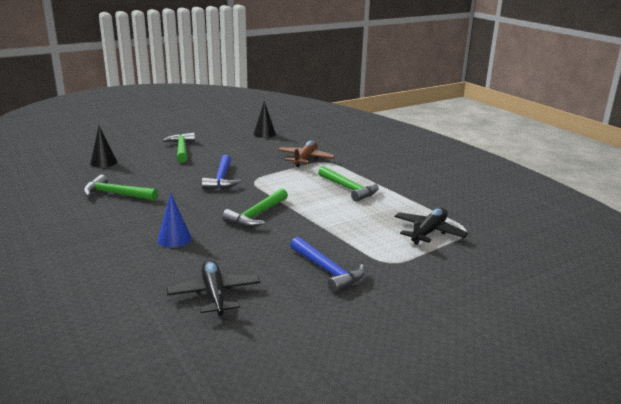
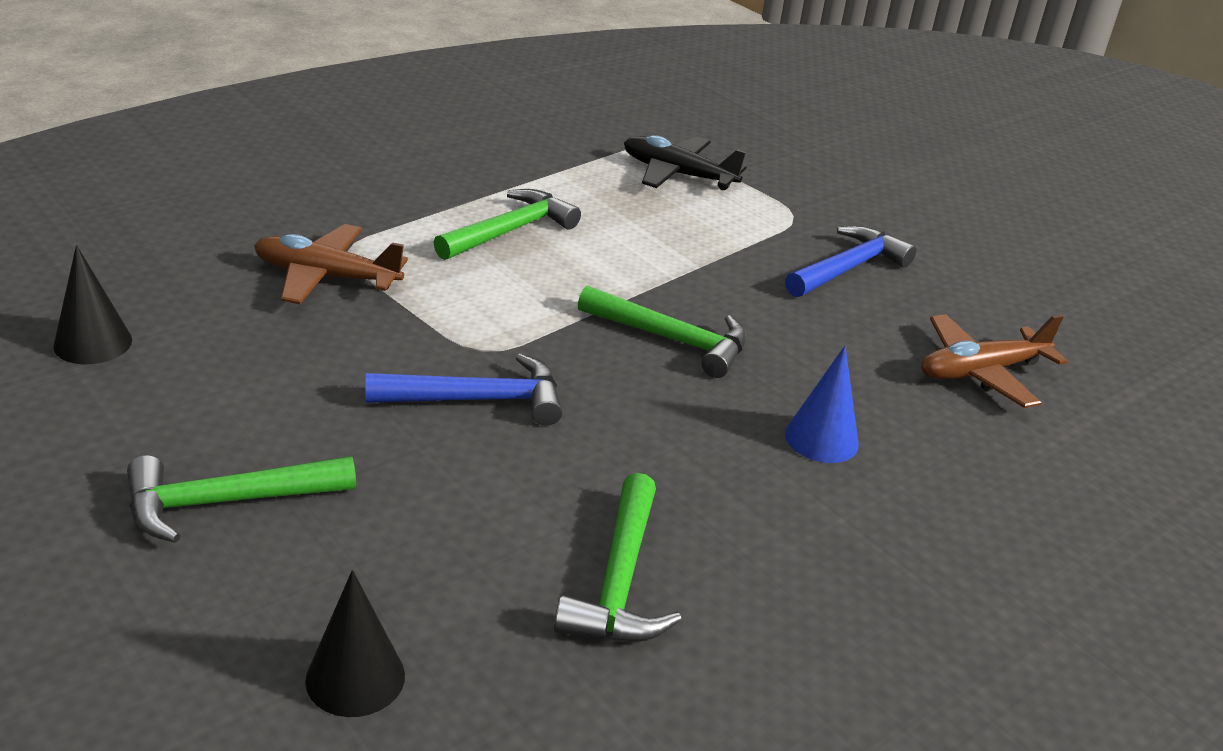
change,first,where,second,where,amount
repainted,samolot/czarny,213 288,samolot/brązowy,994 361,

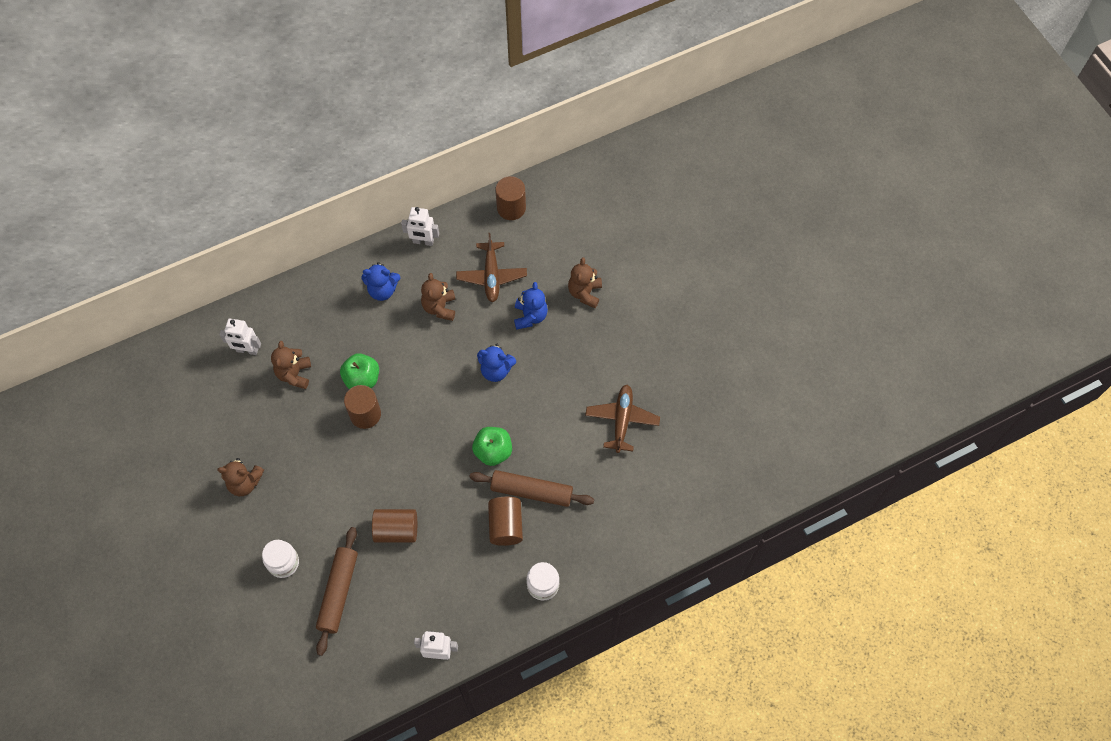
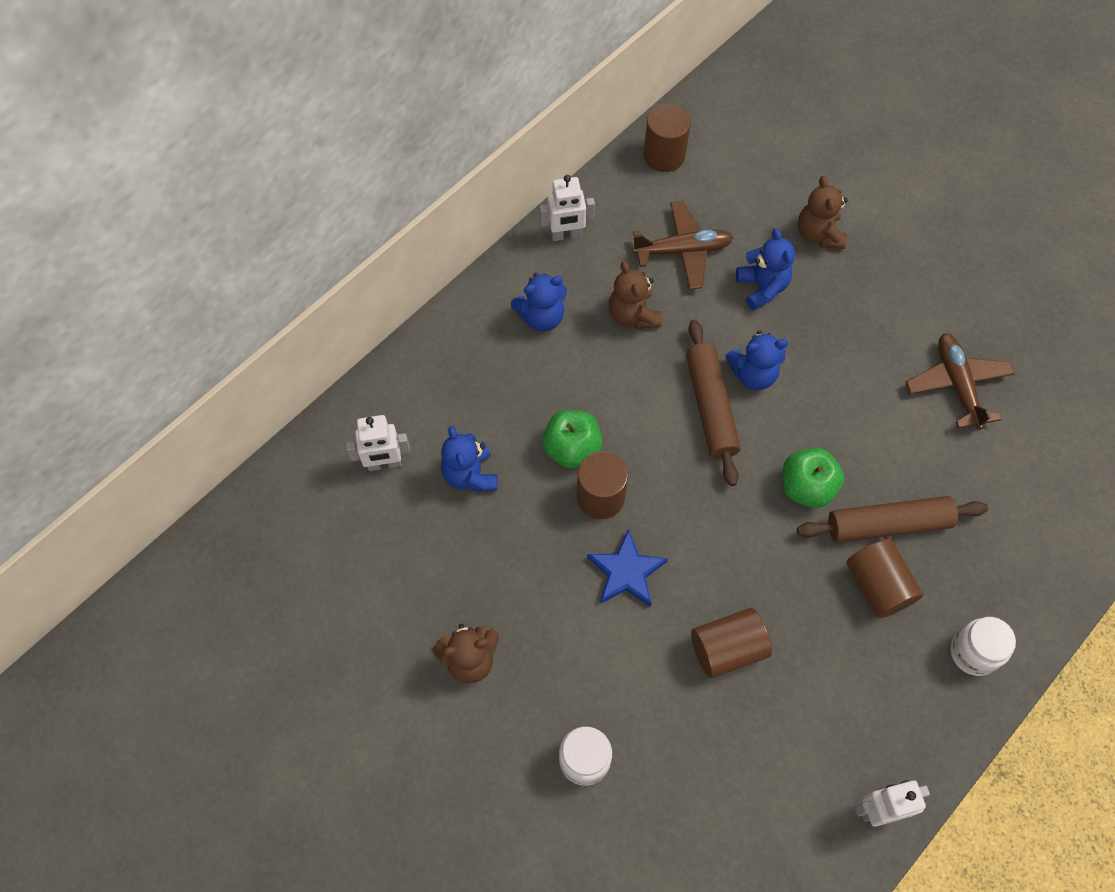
change,first,where,second,where,amount
new,,,gwiazda/niebieski,627 568,
shifted,wałek do ciasta/brązowy,337 591,,713 403,
repainted,miś/brązowy,291 365,miś/niebieski,469 458,
rotated,samolot/brązowy,491 267,,683 245,75 degrees counterclockwise

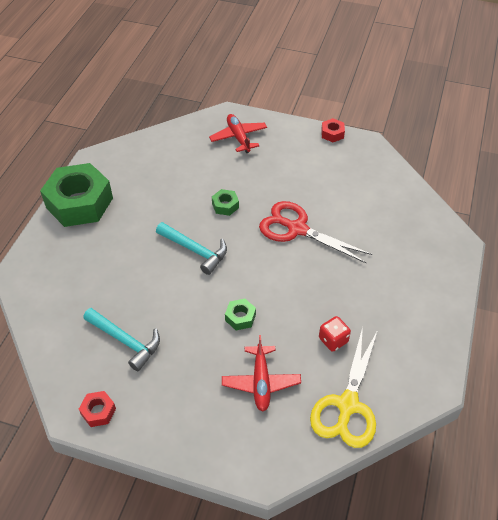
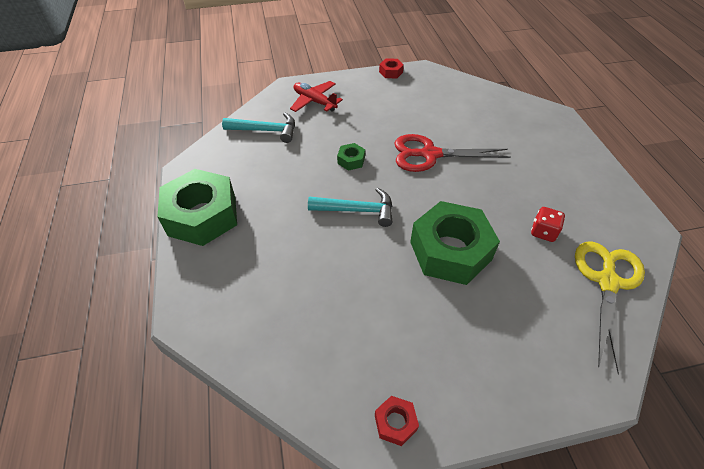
change,first,where,second,where,amount
gone,samolot/czerwony,261 373,,,
shifted,młotek/turkusowy,121 339,,258 128,
rotated,nożyczki/żółty,344 387,,610 308,150 degrees counterclockwise
scaled,nakrętka/zielony,240 314,,455 243,x2.39

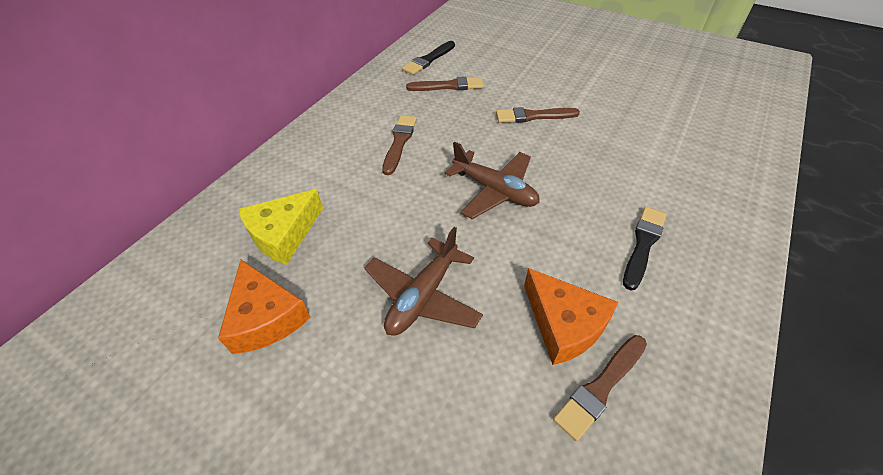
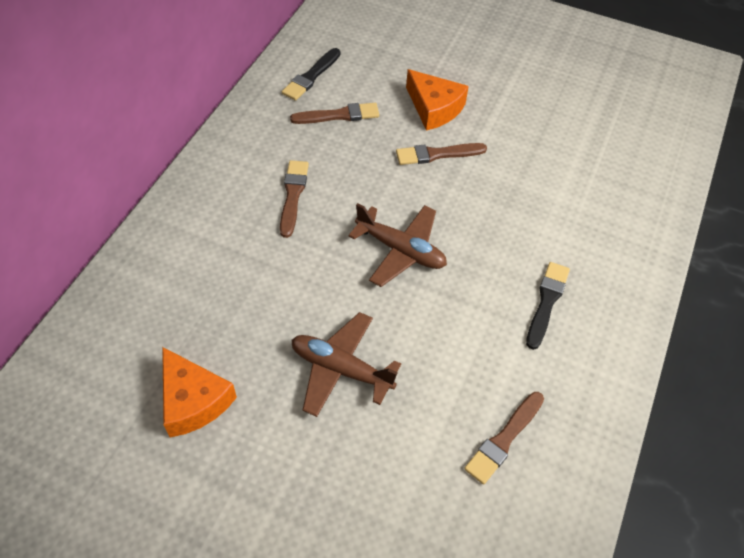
change,first,where,second,where,amount
gone,ser/żółty,280 227,,,
shifted,ser/pomarańczowy,571 316,,437 100,
rotated,samolot/brązowy,423 281,,346 364,90 degrees clockwise

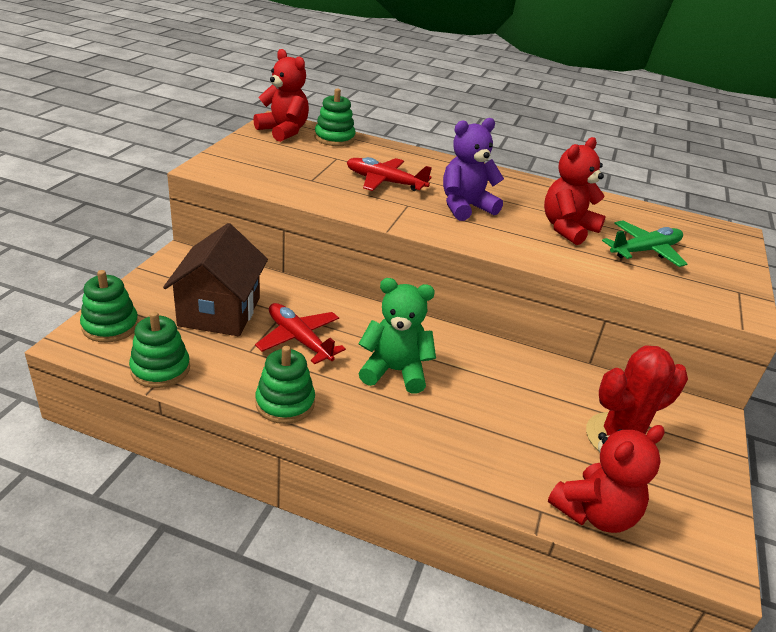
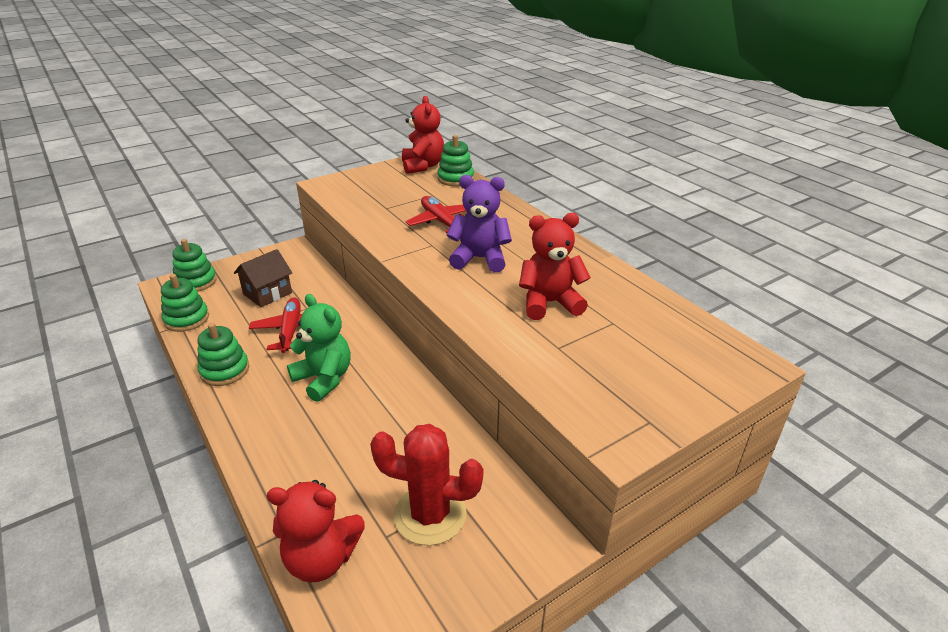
change,first,where,second,where,amount
gone,samolot/zielony,644 243,,,
scaled,domek/brązowy,215 279,,263 278,x0.67

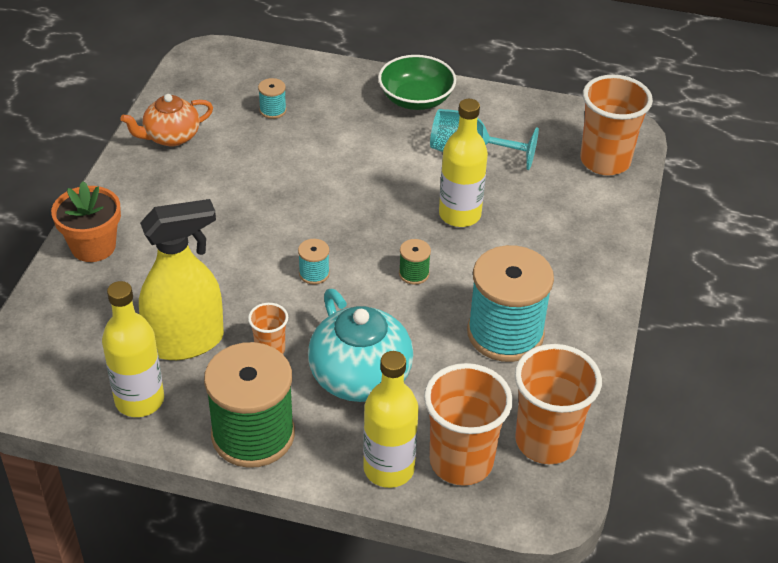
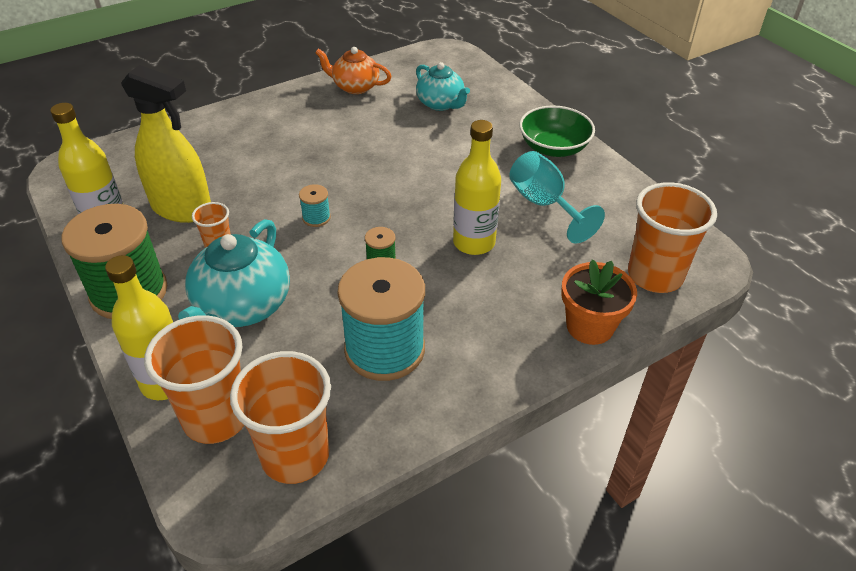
change,first,where,second,where,amount
shifted,doniczka/pomarańczowy,86 221,,599 302,
swapped,szpulka/turkusowy,272 98,imbryk/turkusowy,443 86,

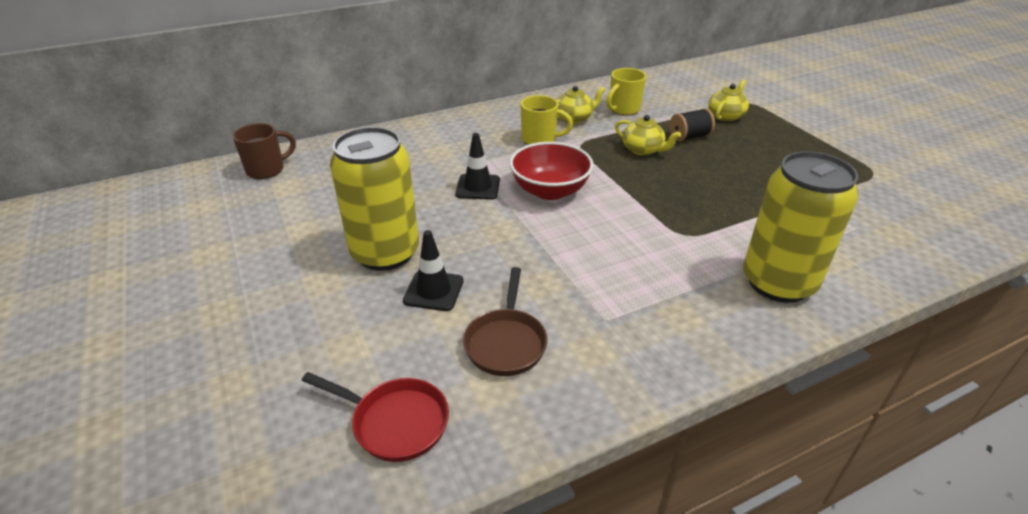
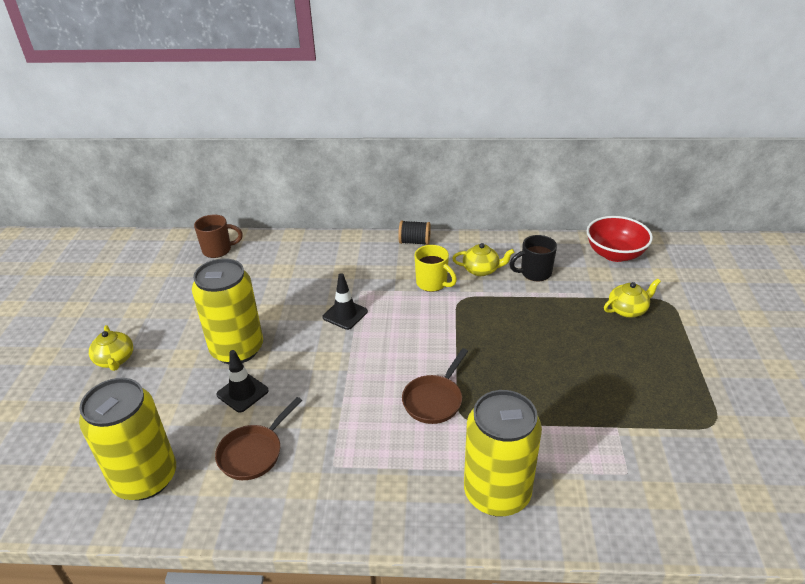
change,first,where,second,where,amount
new,,,patelnia/brązowy,435 386,
shifted,miska/czerwony,551 171,,619 239,
shifted,imbryk/żółty,648 135,,111 348,
shifted,szpulka/czarny,692 124,,414 232,
swapped,patelnia/czerwony,375 417,puszka/żółty,127 439,
repainted,kubek/żółty,626 91,kubek/czarny,533 258,

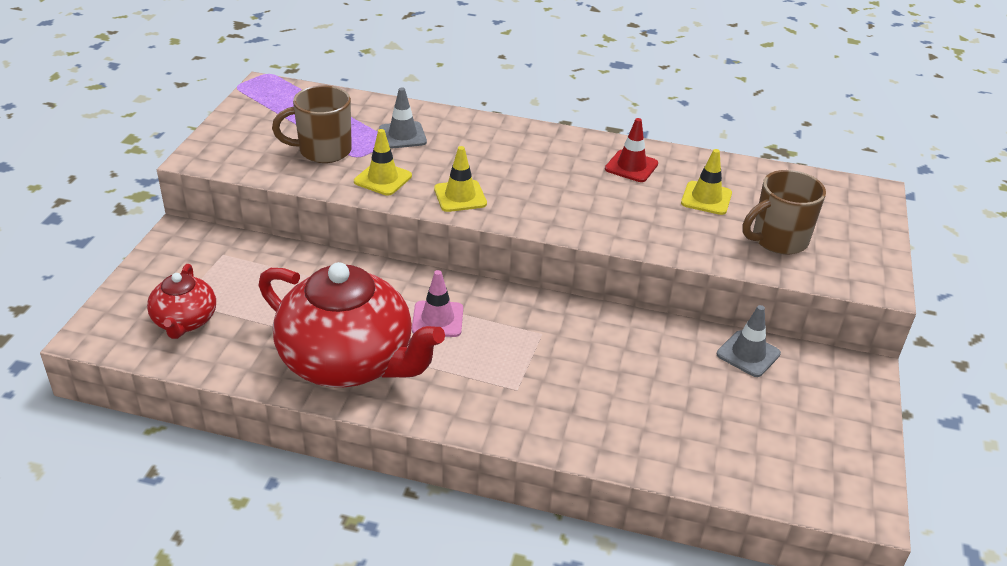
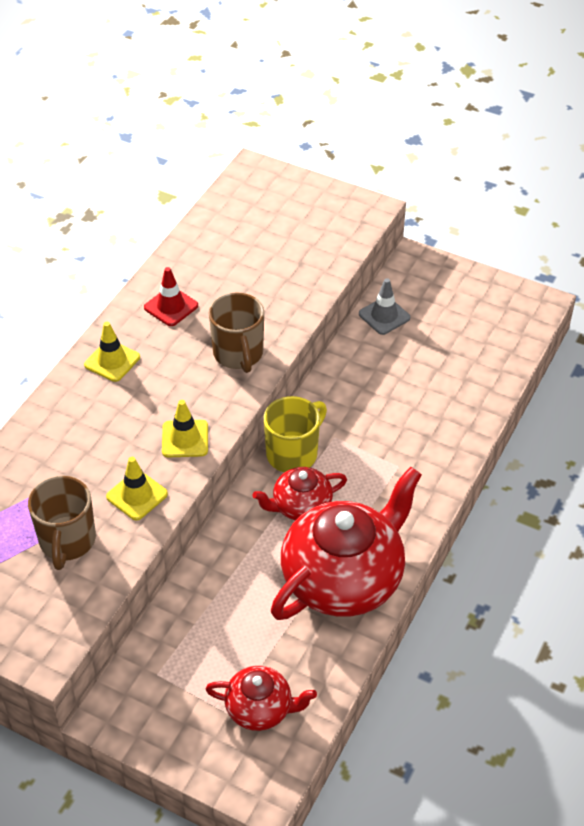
change,first,where,second,where,amount
gone,pachołek/szary,403 118,,,
new,,,kubek/żółty,295 434,
shifted,pachołek/żółty,706 182,,112 352,
shifted,kubek/brązowy,784 212,,236 333,
swapped,pachołek/różowy,437 303,imbryk/czerwony,299 494,

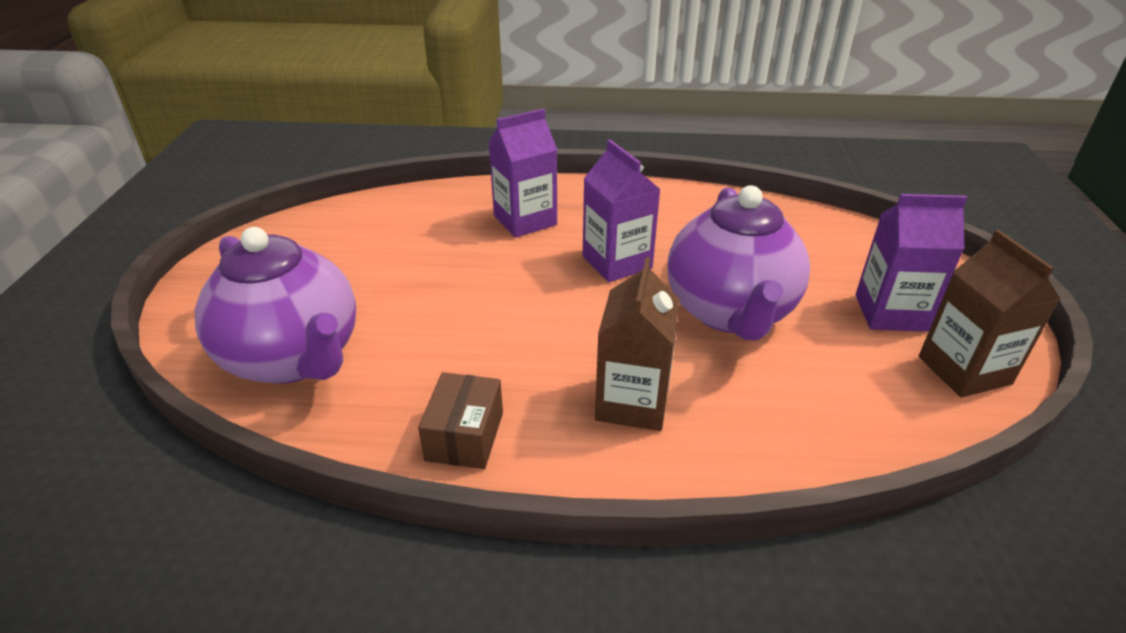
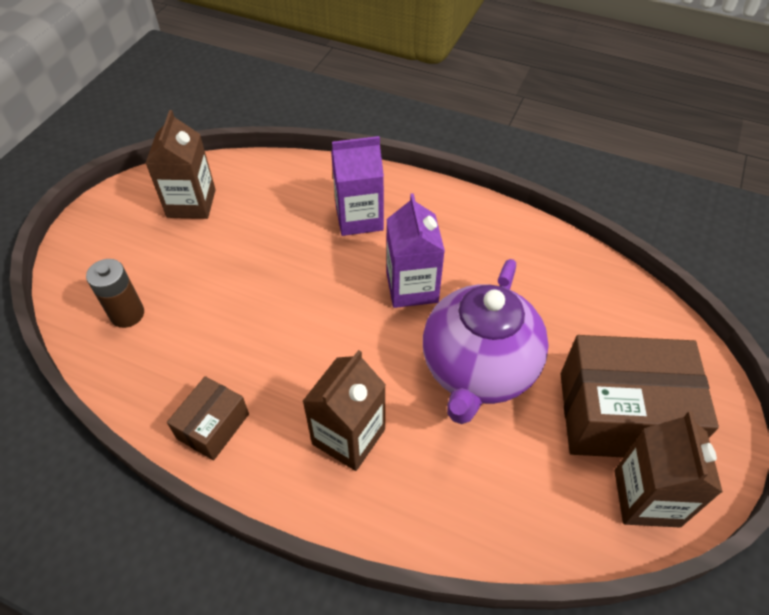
change,first,where,second,where,amount
new,,,karton mleka/brązowy,181 164,
swapped,imbryk/fioletowy,275 305,bateria/brązowy,115 293,
swapped,karton mleka/fioletowy,911 263,pudełko/brązowy,639 396,

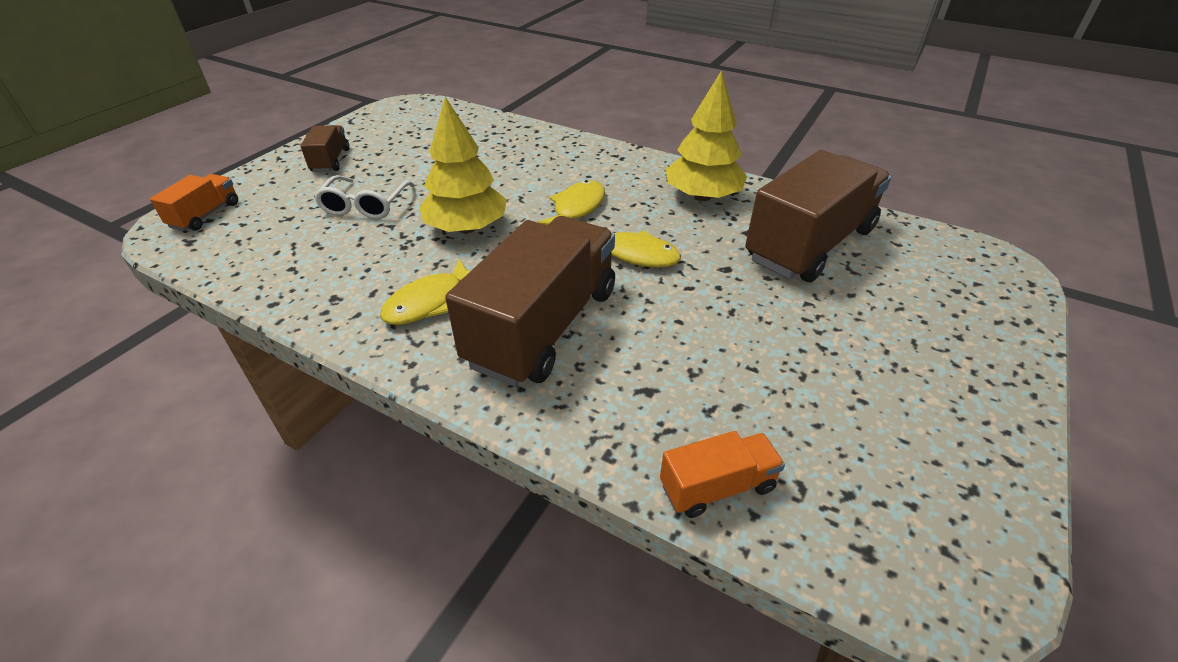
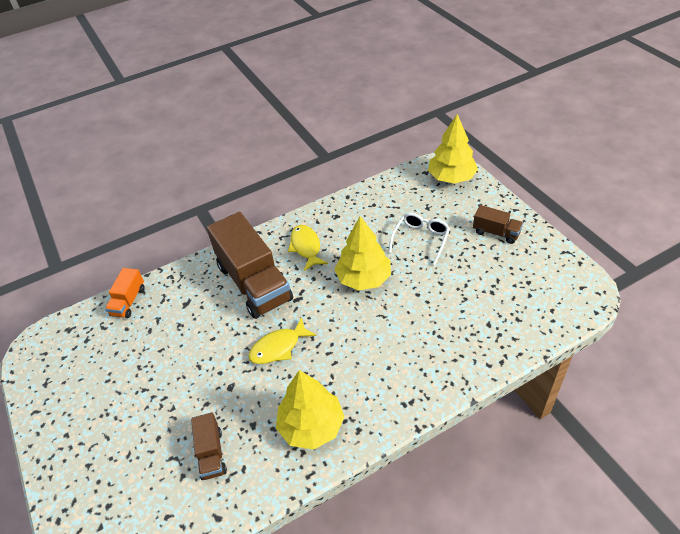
change,first,where,second,where,amount
gone,ryba/żółty,571 203,,,
swapped,ciężarówka/pomarańczowy,194 202,drzewko/żółty,453 149,
rotated,okulary/biały,364 197,,419 239,75 degrees clockwise
scaled,ciężarówka/brązowy,818 216,,209 446,x0.47

